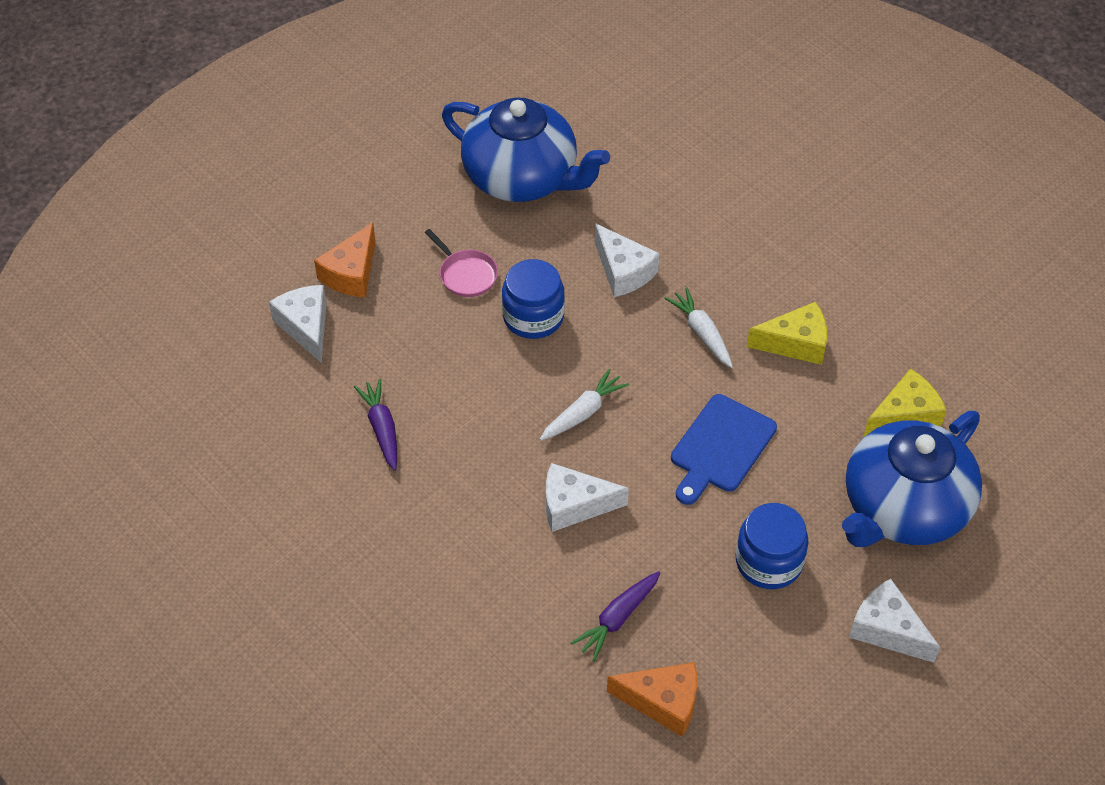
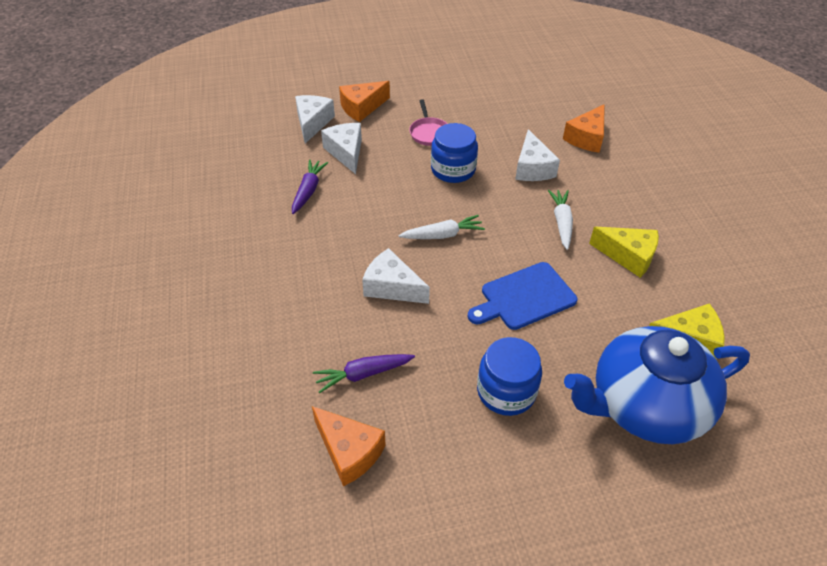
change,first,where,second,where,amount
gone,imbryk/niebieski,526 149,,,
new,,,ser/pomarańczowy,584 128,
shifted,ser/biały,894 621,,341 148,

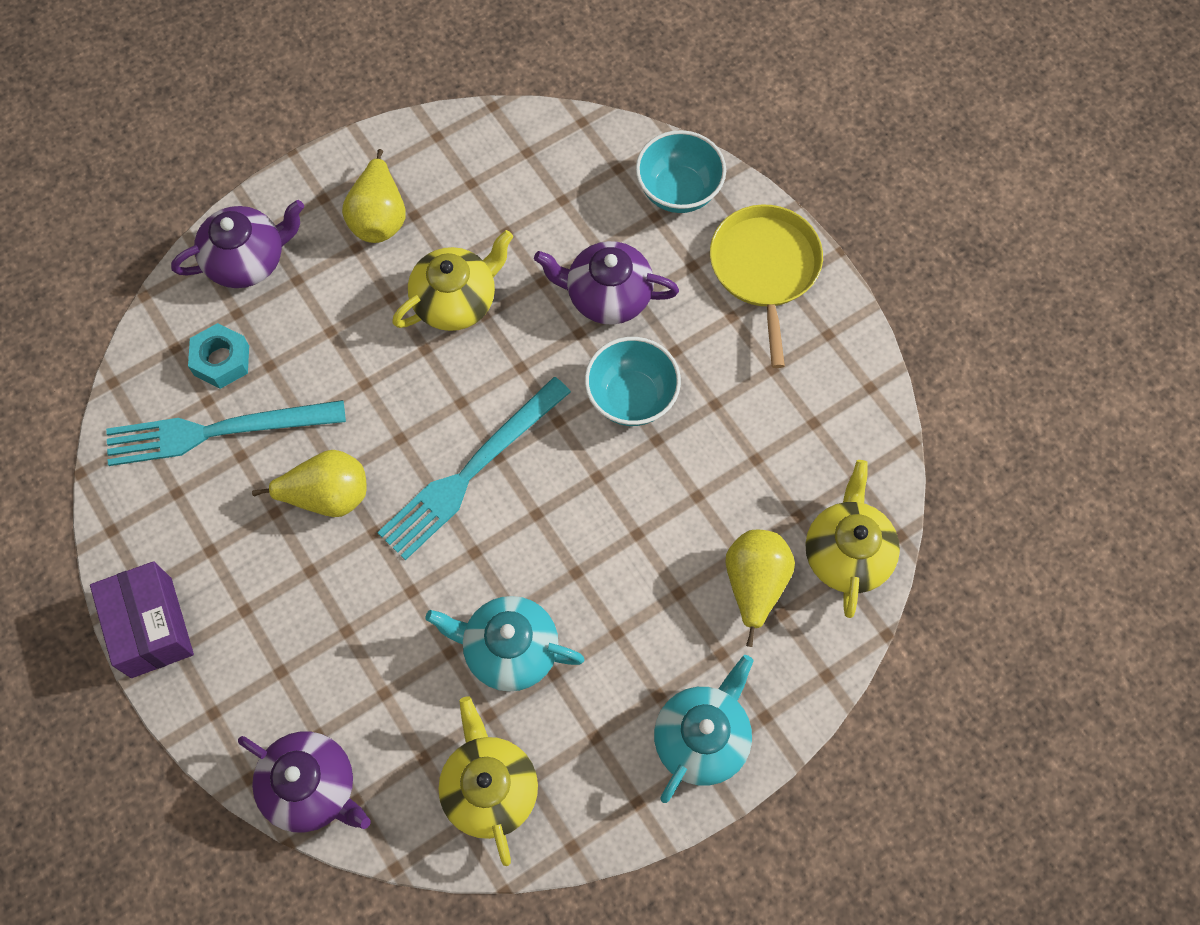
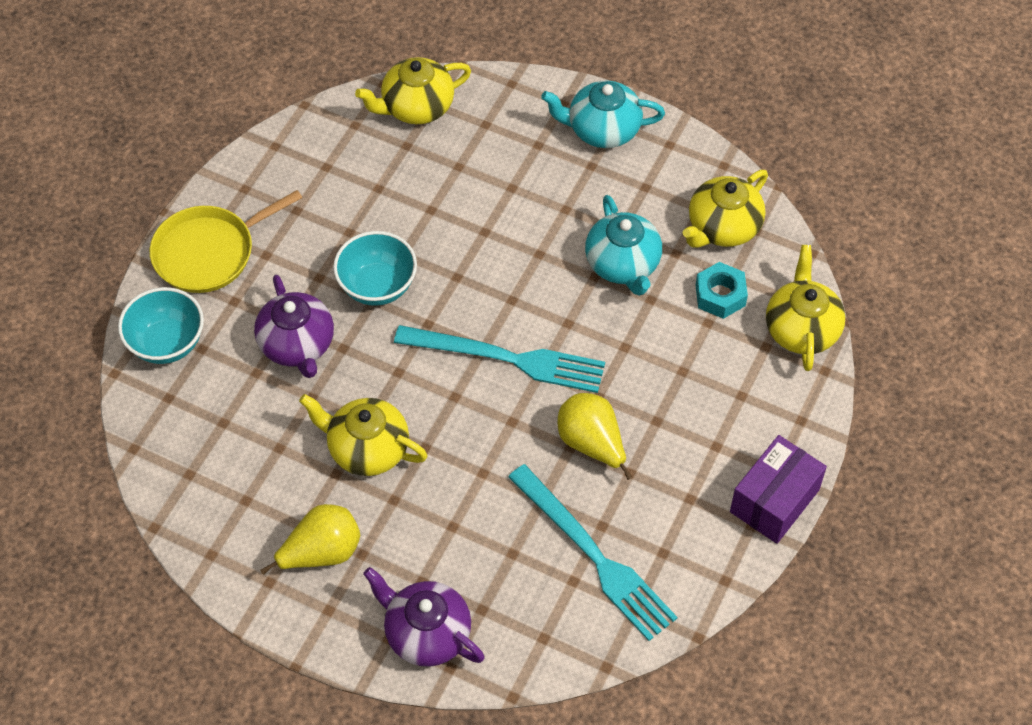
change,first,where,second,where,amount
gone,gruszka/żółty,760 588,,,
shifted,nakrętka/turkusowy,218 356,,721 290,
repainted,imbryk/fioletowy,304 781,imbryk/żółty,805 308,

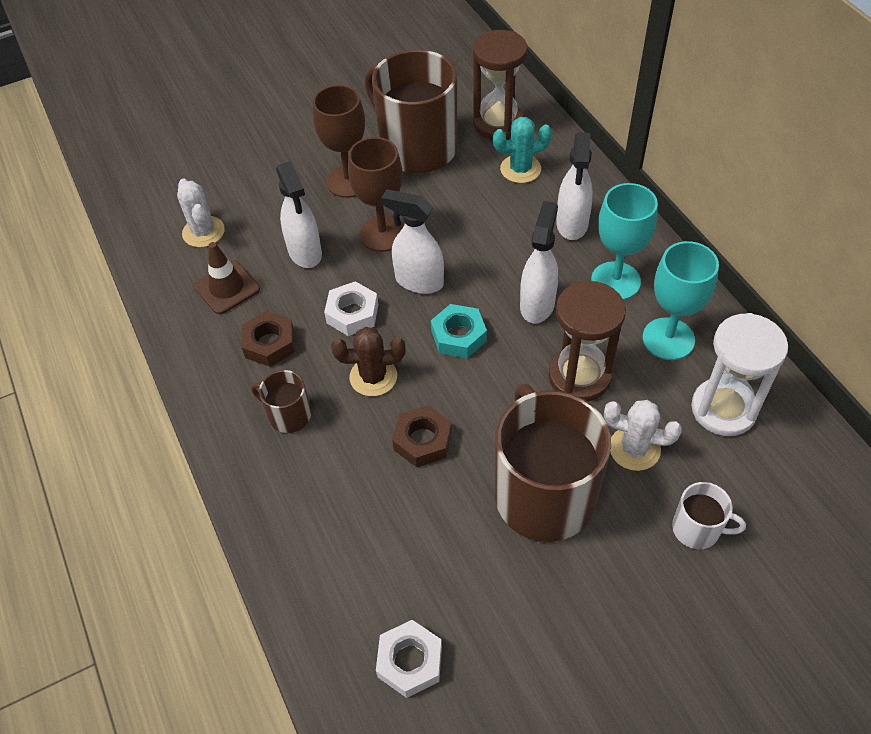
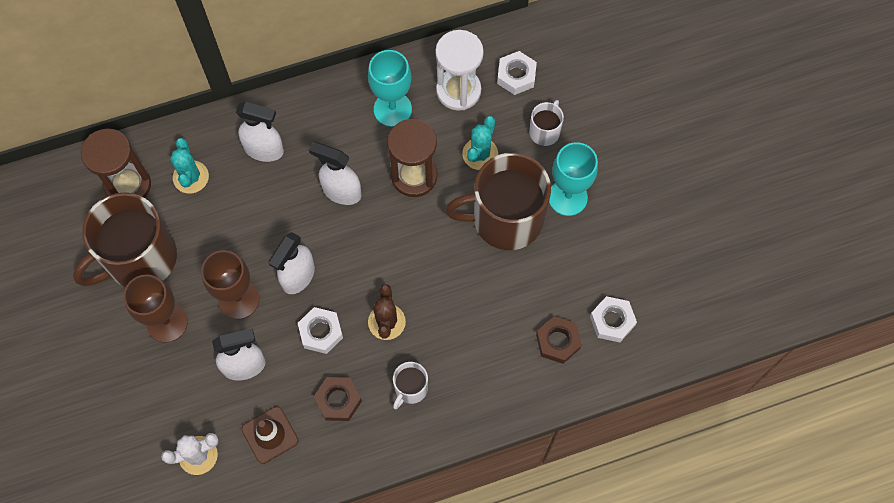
change,first,where,second,where,amount
gone,nakrętka/turkusowy,459 331,,,
new,,,nakrętka/biały,517 73,
shifted,nakrętka/brązowy,422 436,,559 340,
shifted,kielich/turkusowy,624 241,,573 179,
repainted,kubek/brązowy,281 401,kubek/biały,410 385,
repainted,kaktus/biały,643 435,kaktus/turkusowy,480 143,

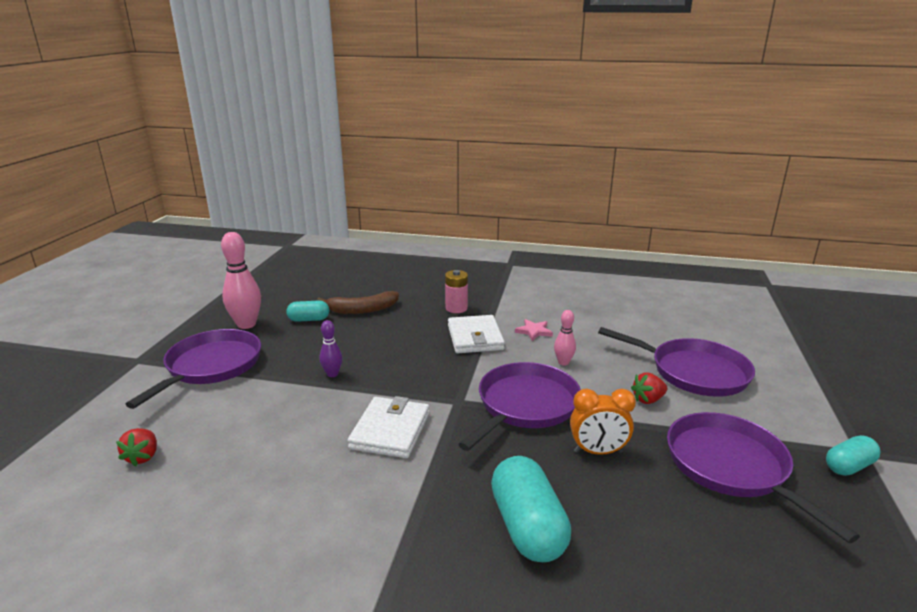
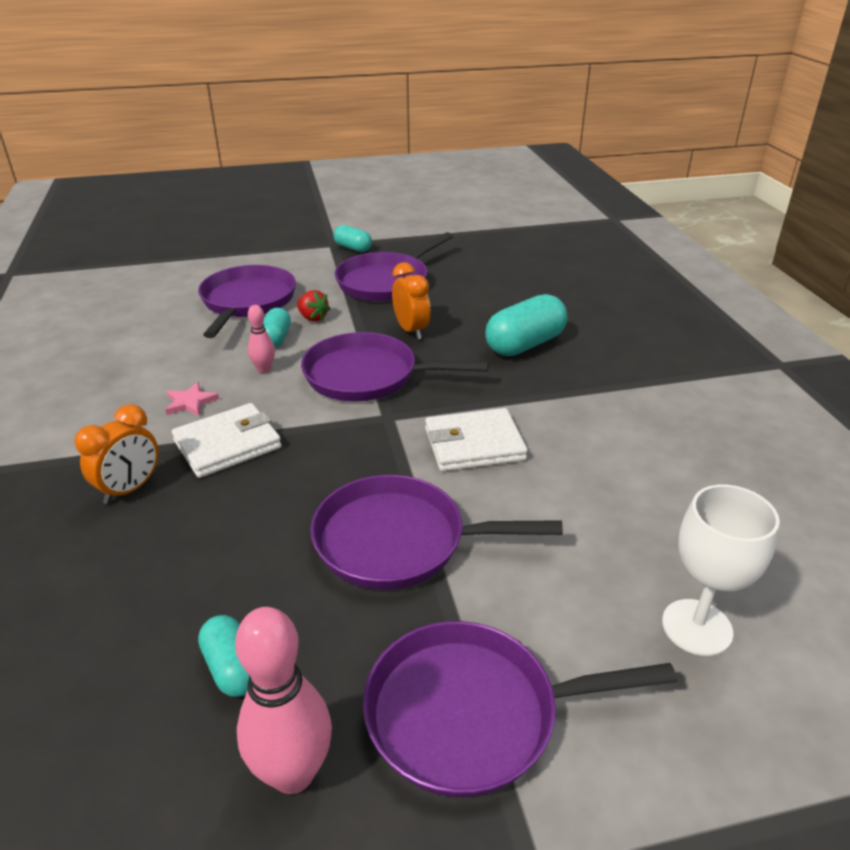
change,first,where,second,where,amount
gone,banan/brązowy,358 302,,,
new,,,kapsułka/turkusowy,277 327,
swapped,truskawka/czerwony,136 447,kielich/biały,721 570,
swapped,kręgiel/fioletowy,331 348,patelnia/fioletowy,436 532,
swapped,bateria/różowy,456 291,budzik/pomarańczowy,116 454,

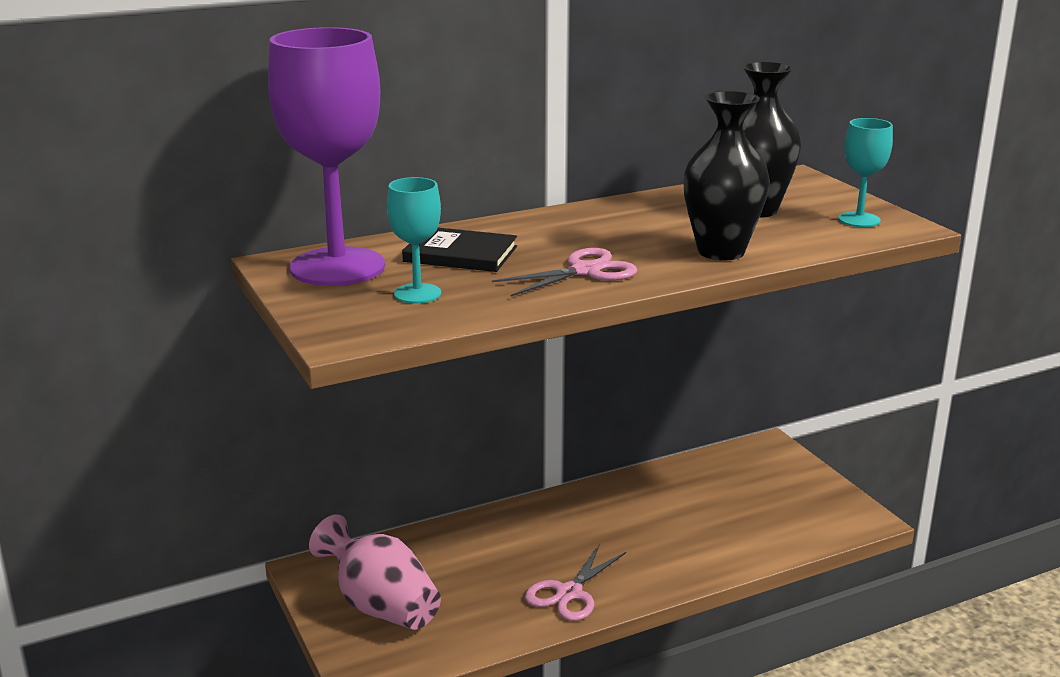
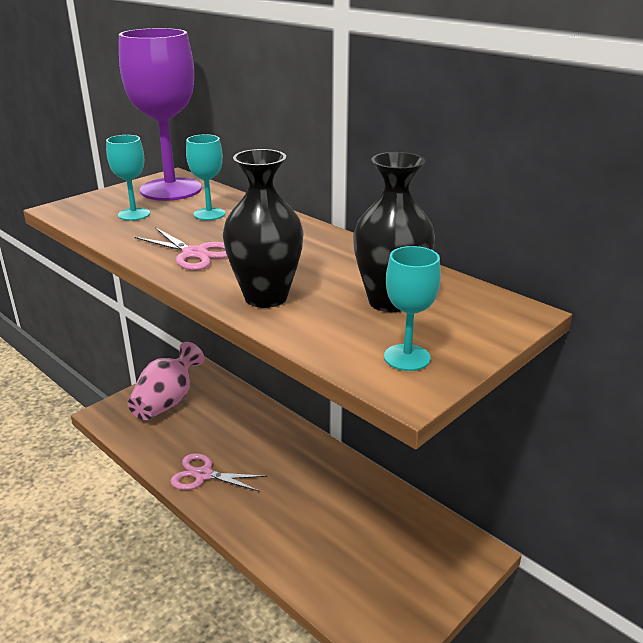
change,first,where,second,where,amount
swapped,książka/czarny,459 250,kielich/turkusowy,205 177,

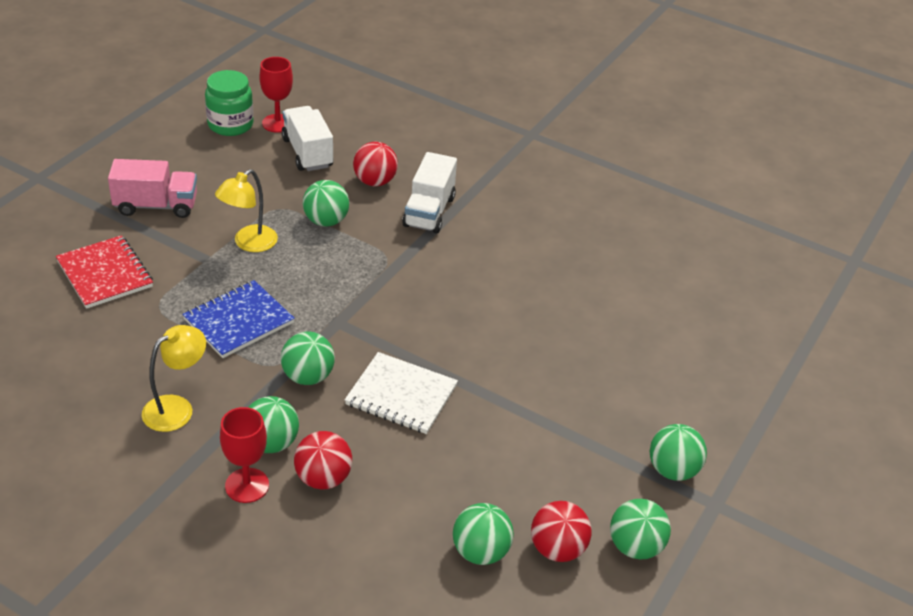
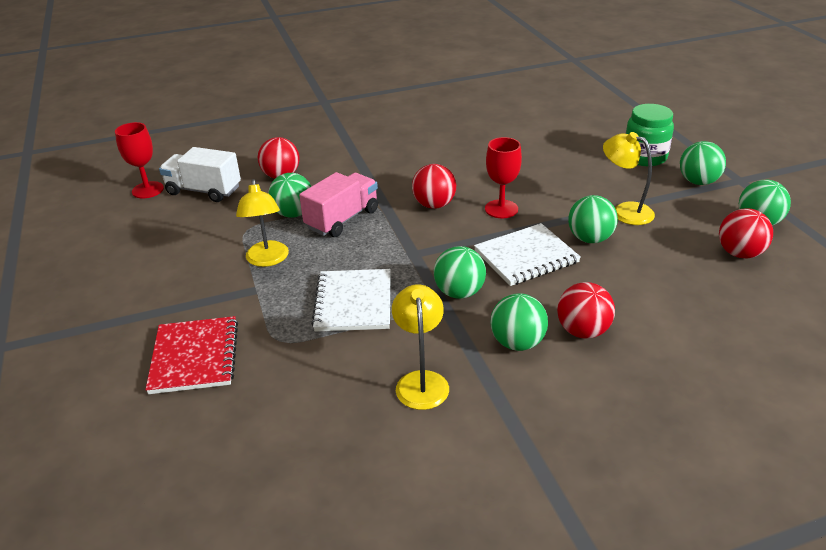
change,first,where,second,where,amount
gone,ciężarówka/biały,429 193,,,
new,,,piłka/czerwony,434 186,
new,,,lampka/żółty,629 178,
shifted,ciężarówka/różowy,152 188,,338 204,
shifted,słoik/zielony,229 103,,649 135,
shifted,kielich/czerwony,244 455,,503 177,
shifted,piłka/zielony,483 534,,593 219,
repainted,zeszyt/niebieski,238 319,zeszyt/biały,351 300,
rotated,zeszyt/czerwony,104 272,,191 355,75 degrees clockwise

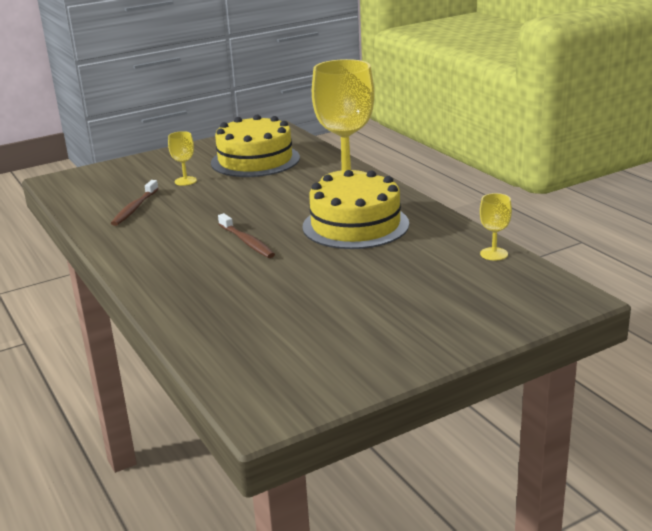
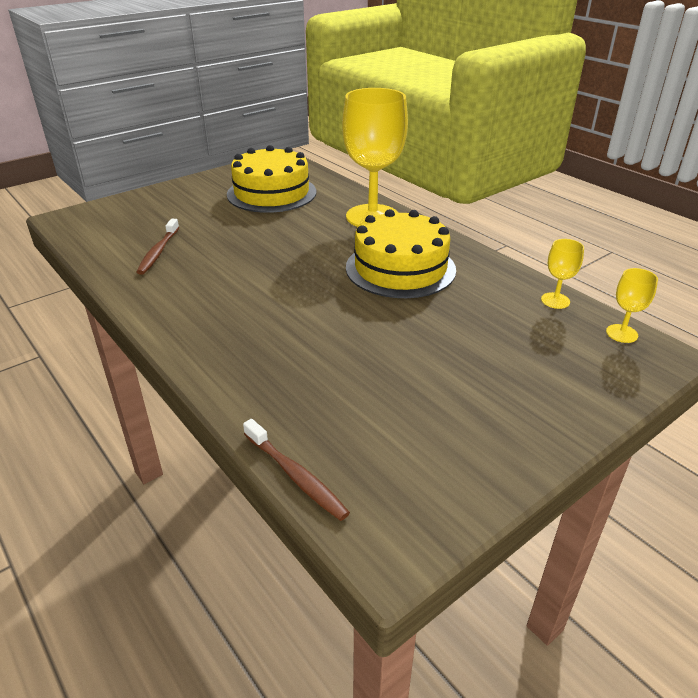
change,first,where,second,where,amount
shifted,kielich/żółty,182 158,,632 305,
shifted,szczoteczka do zębów/brązowy,246 235,,296 470,

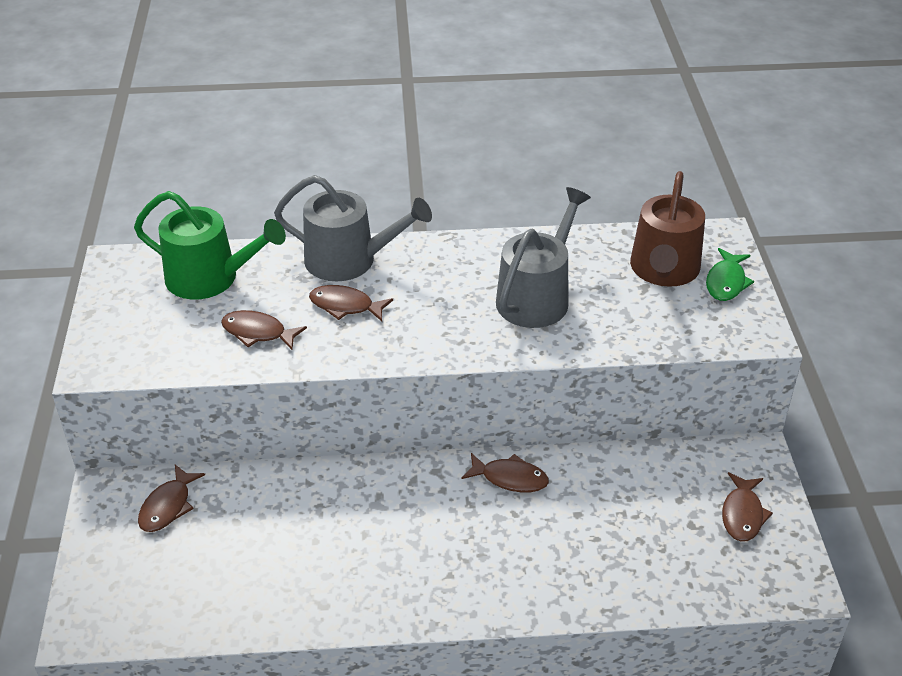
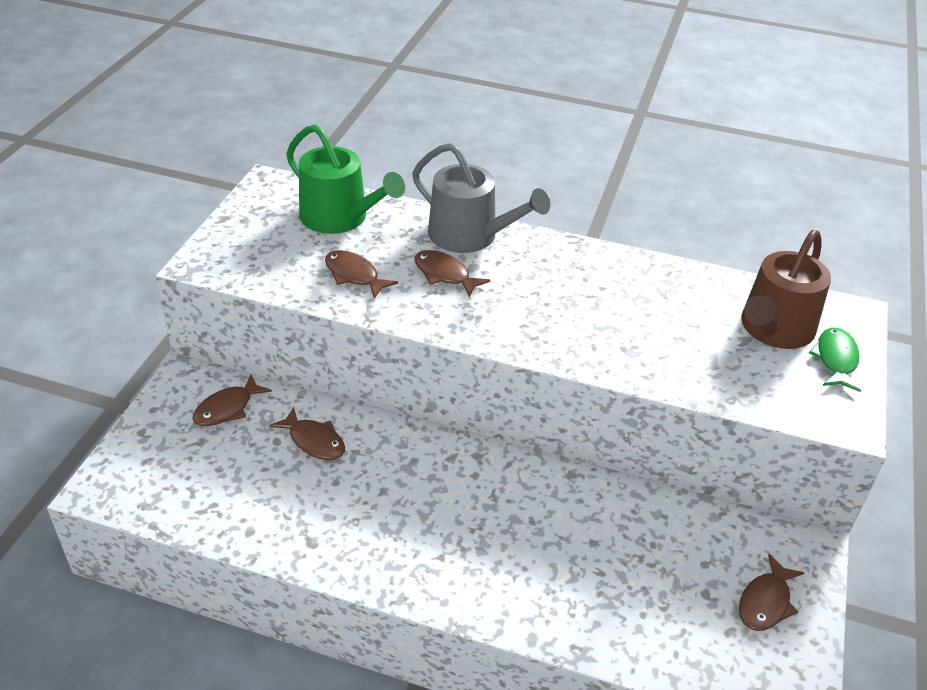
change,first,where,second,where,amount
gone,konewka/szary,543 257,,,
shifted,ryba/brązowy,505 472,,307 433,
rotated,ryba/zielony,730 274,,835 359,150 degrees clockwise

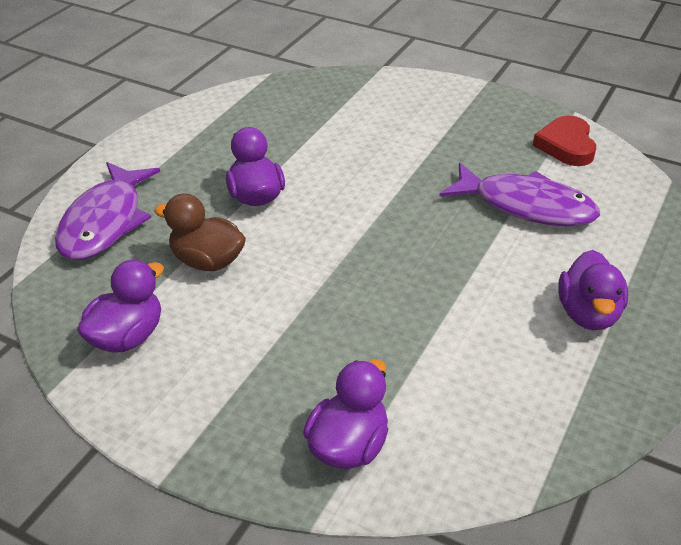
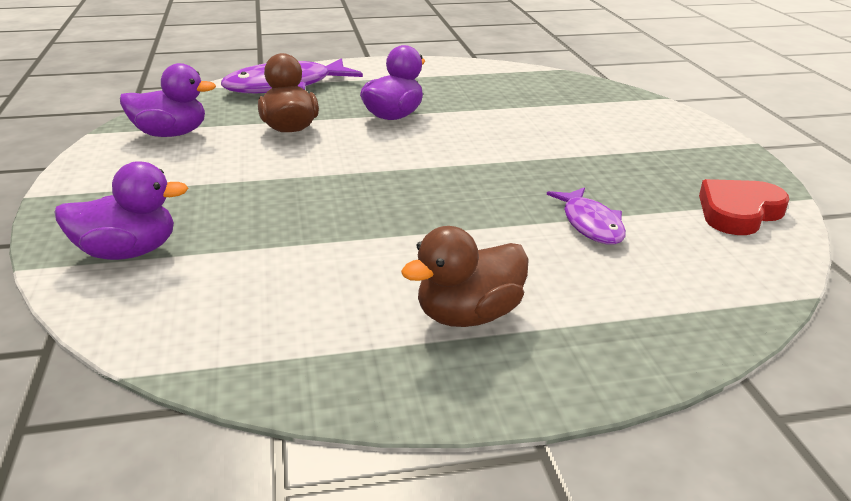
change,first,where,second,where,amount
repainted,kaczka/fioletowy,593 290,kaczka/brązowy,465 276,
scaled,ryba/fioletowy,519 194,,586 216,x0.58

